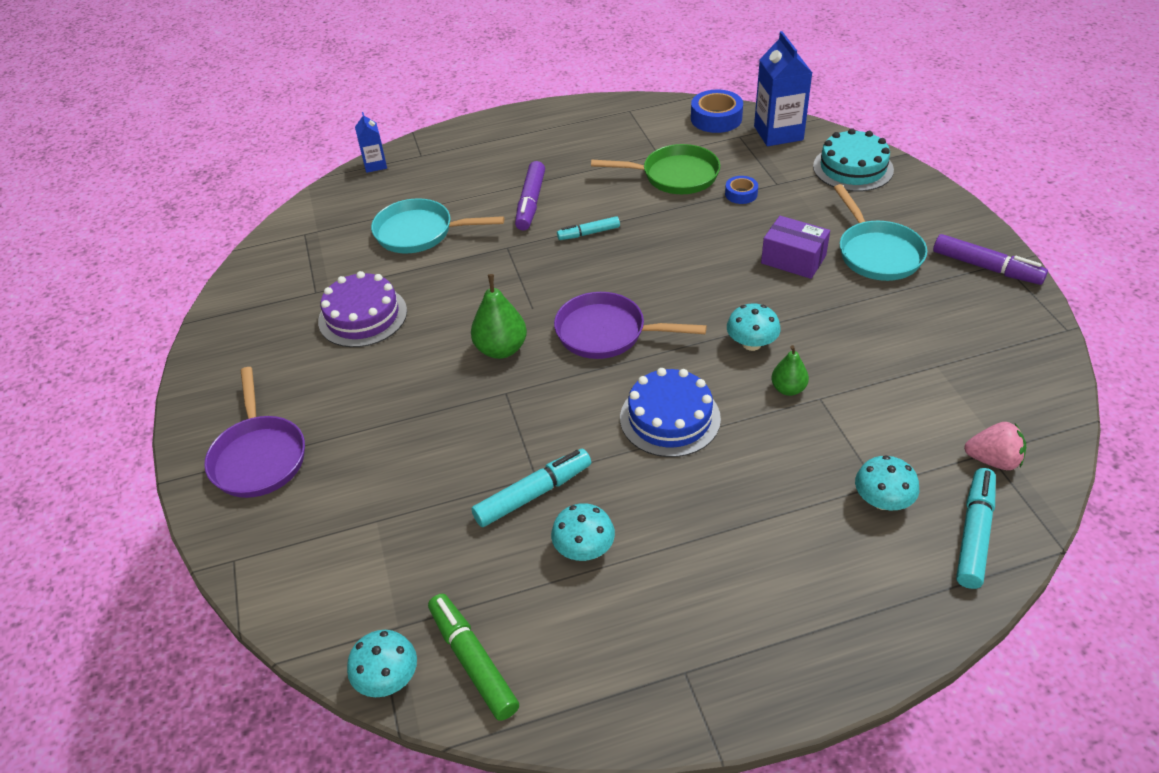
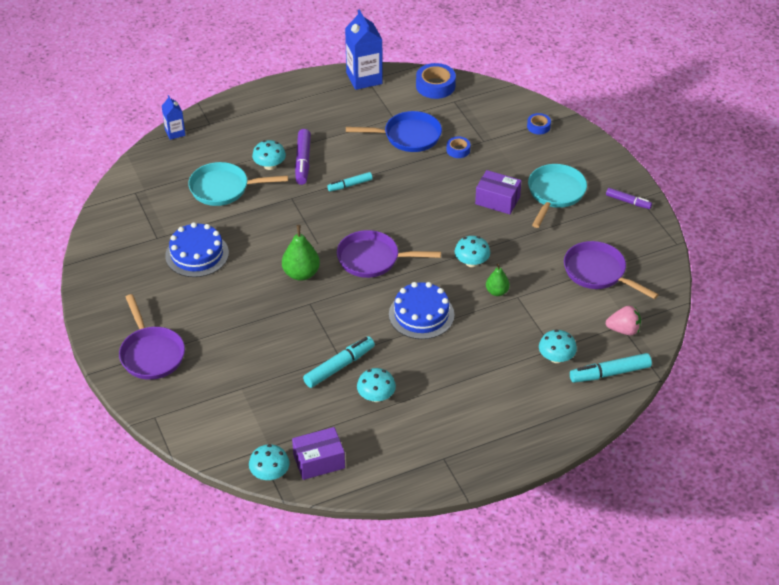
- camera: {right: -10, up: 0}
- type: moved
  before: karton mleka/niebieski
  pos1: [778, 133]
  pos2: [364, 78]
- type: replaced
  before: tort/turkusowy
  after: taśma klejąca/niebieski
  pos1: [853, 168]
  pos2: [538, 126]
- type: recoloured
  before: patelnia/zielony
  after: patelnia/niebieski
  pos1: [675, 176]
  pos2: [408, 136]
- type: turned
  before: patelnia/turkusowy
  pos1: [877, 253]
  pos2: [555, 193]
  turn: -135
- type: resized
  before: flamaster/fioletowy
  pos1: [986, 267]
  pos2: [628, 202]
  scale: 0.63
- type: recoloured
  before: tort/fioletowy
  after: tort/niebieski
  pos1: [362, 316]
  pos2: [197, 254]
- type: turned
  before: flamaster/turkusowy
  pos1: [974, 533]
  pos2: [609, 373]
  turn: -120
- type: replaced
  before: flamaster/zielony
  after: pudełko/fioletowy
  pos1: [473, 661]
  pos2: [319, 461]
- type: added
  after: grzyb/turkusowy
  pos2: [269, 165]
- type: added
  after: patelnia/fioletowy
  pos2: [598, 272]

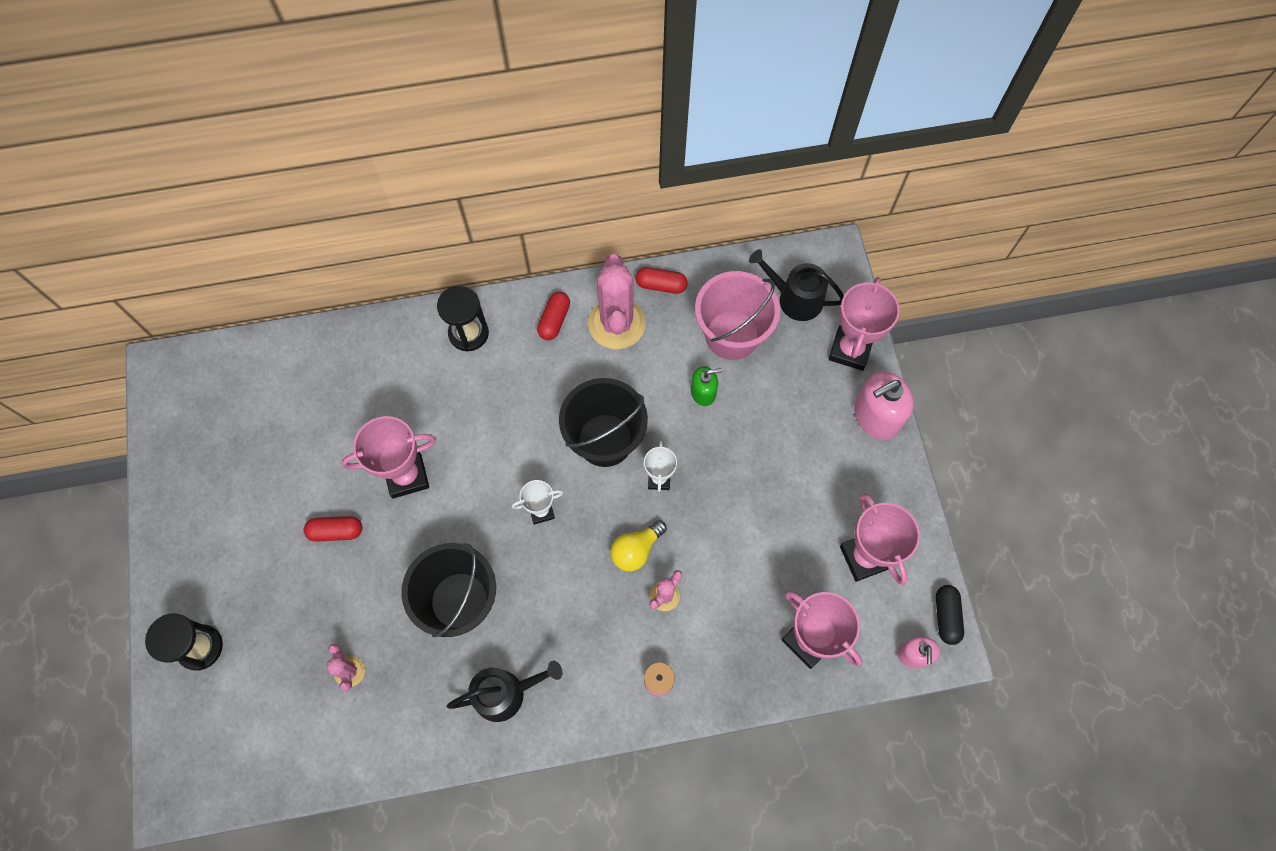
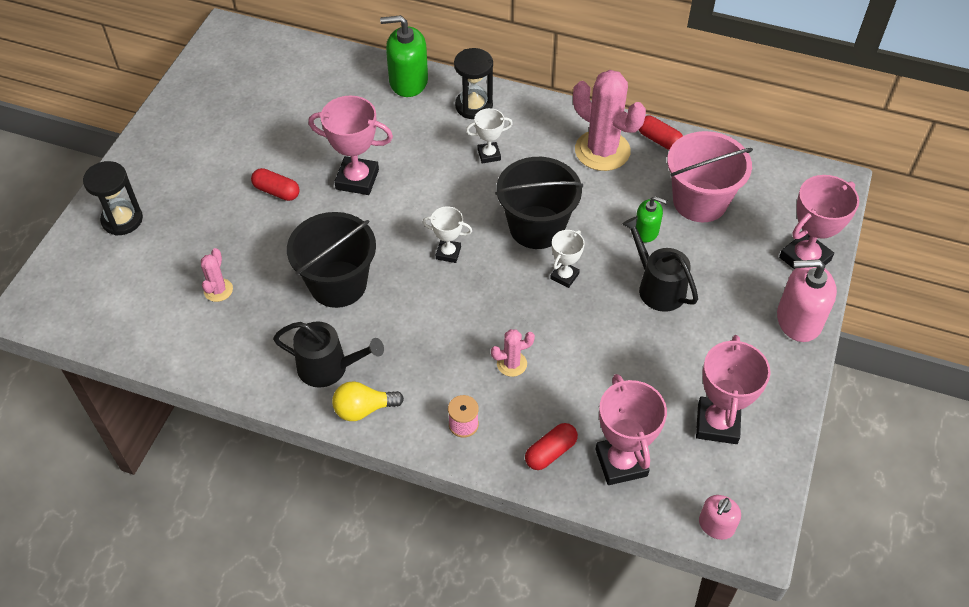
- camera: {right: 30, up: -15}
- type: moved
  before: konewka/czarny
  pos1: [795, 298]
  pos2: [657, 287]
- type: turned
  before: kaktus/różowy
  pos1: [617, 323]
  pos2: [602, 151]
  turn: -75
- type: moved
  before: kapsułka/czerwony
  pos1: [554, 320]
  pos2: [550, 452]
- type: moved
  before: żarówka/żółty
  pos1: [636, 550]
  pos2: [363, 409]
- type: removed
  before: kapsułka/czarny
  pos1: [946, 616]
- type: added
  after: dozownik mydła/zielony
  pos2: [408, 81]
- type: added
  after: puchar/biały
  pos2: [489, 155]

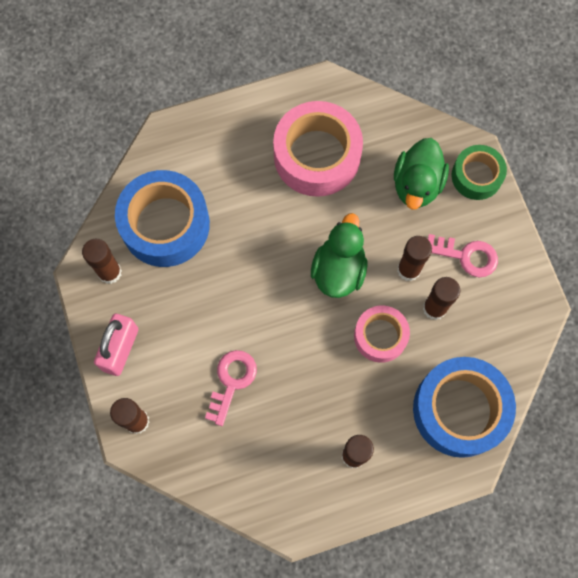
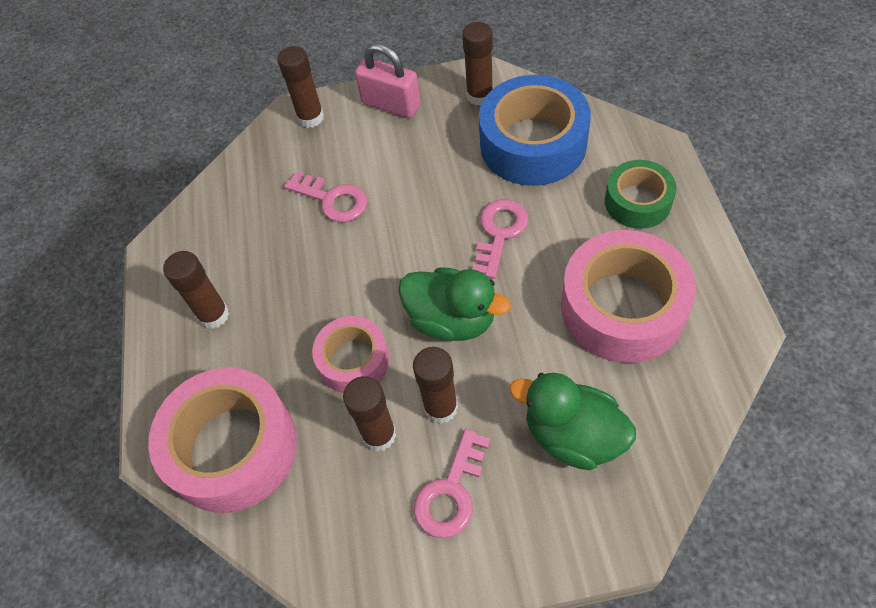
- camera: {right: 105, up: -15}
- type: moved
  before: taśma klejąca/zielony
  pos1: [476, 176]
  pos2: [637, 202]
- type: recoloured
  before: taśma klejąca/niebieski
  after: taśma klejąca/różowy
  pos1: [459, 410]
  pos2: [233, 448]
- type: added
  after: klucz/różowy
  pos2: [499, 232]

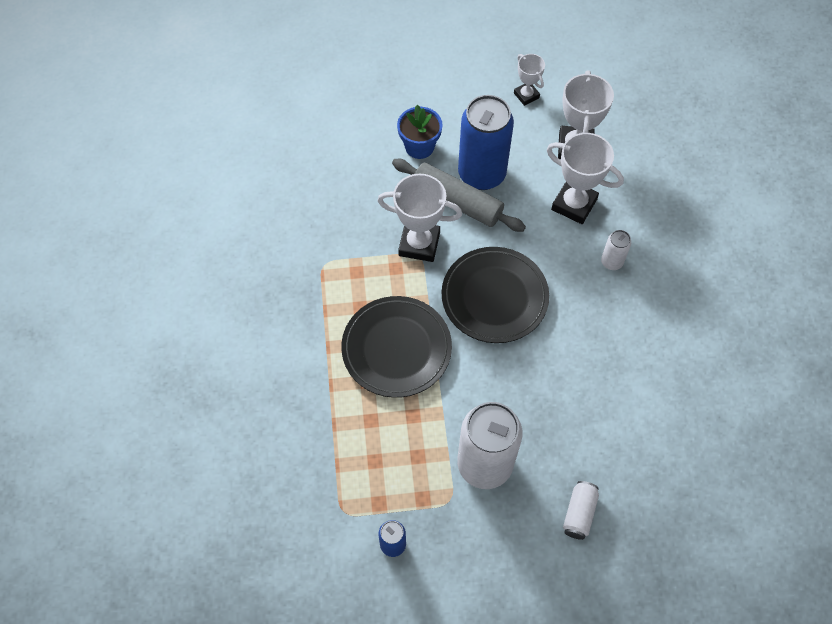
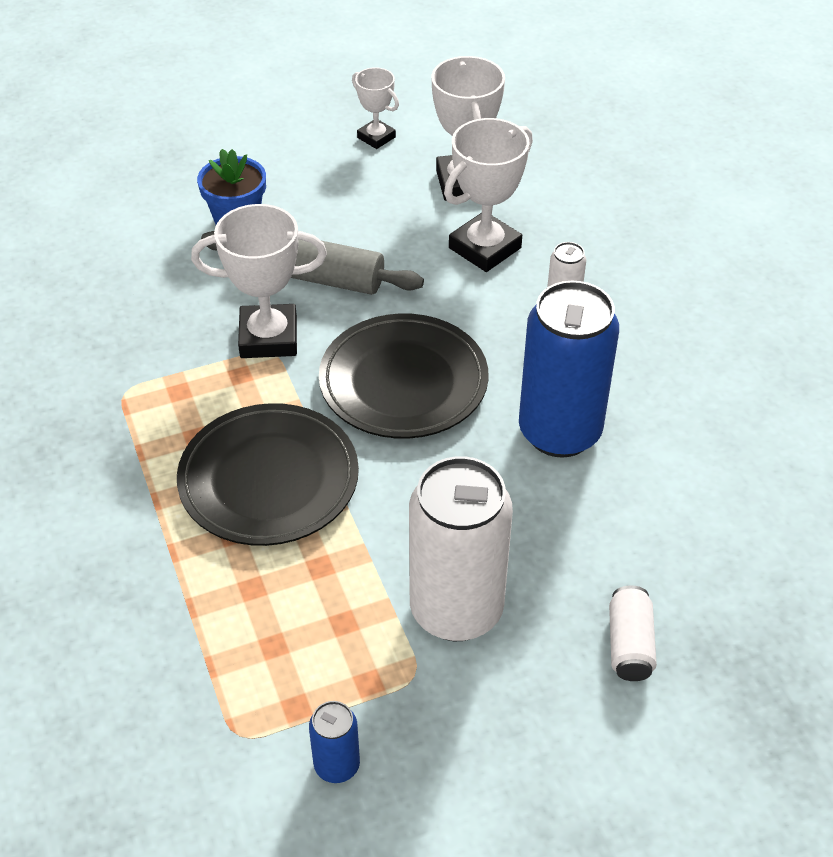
- camera: {right: -15, up: -15}
- type: moved
  before: puszka/niebieski
  pos1: [481, 174]
  pos2: [559, 432]
- type: turned
  before: puchar/biały
  pos1: [574, 204]
  pos2: [485, 248]
  turn: -60

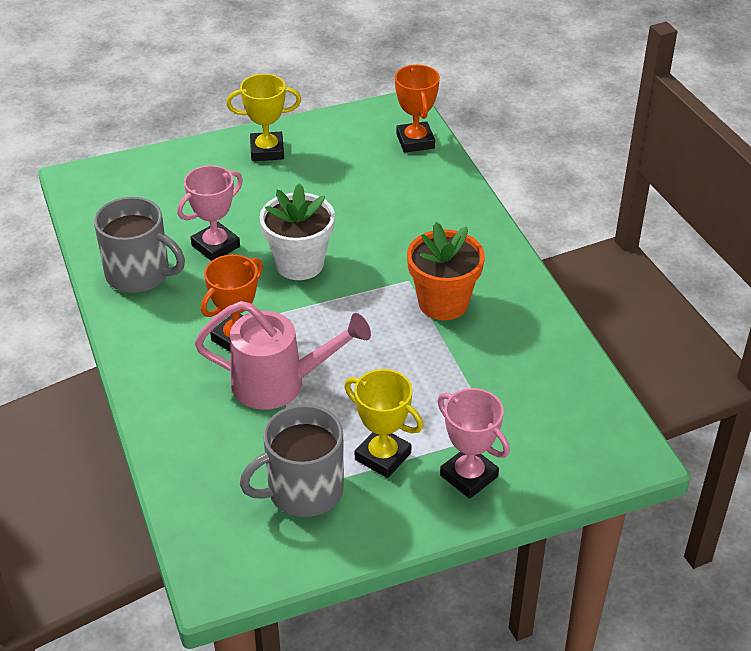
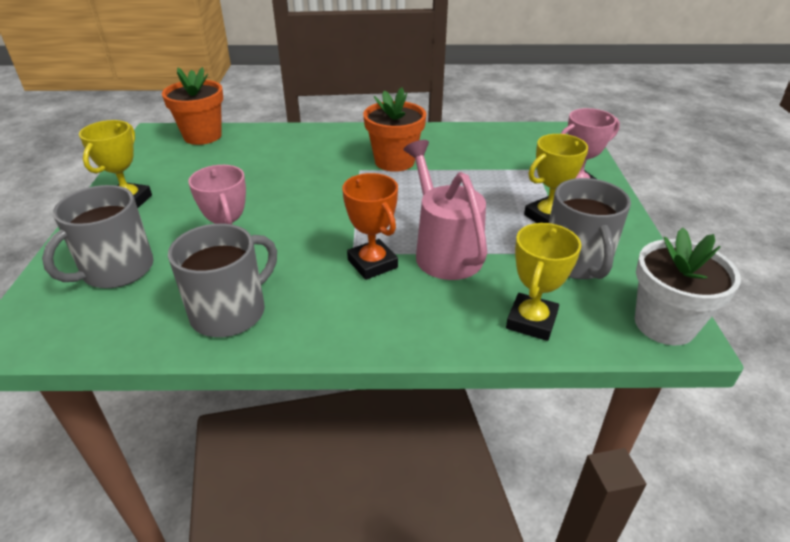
- camera: {right: -70, up: -5}
- type: replaced
  before: puchar/pomarańczowy
  after: doniczka/pomarańczowy
  pos1: [415, 141]
  pos2: [202, 136]
- type: moved
  before: doniczka/biały
  pos1: [299, 264]
  pos2: [664, 324]
- type: turned
  before: konewka/różowy
  pos1: [279, 383]
  pos2: [444, 251]
  turn: -45
- type: added
  after: kubek/szary
  pos2: [116, 270]
- type: added
  after: puchar/żółty
  pos2: [531, 321]

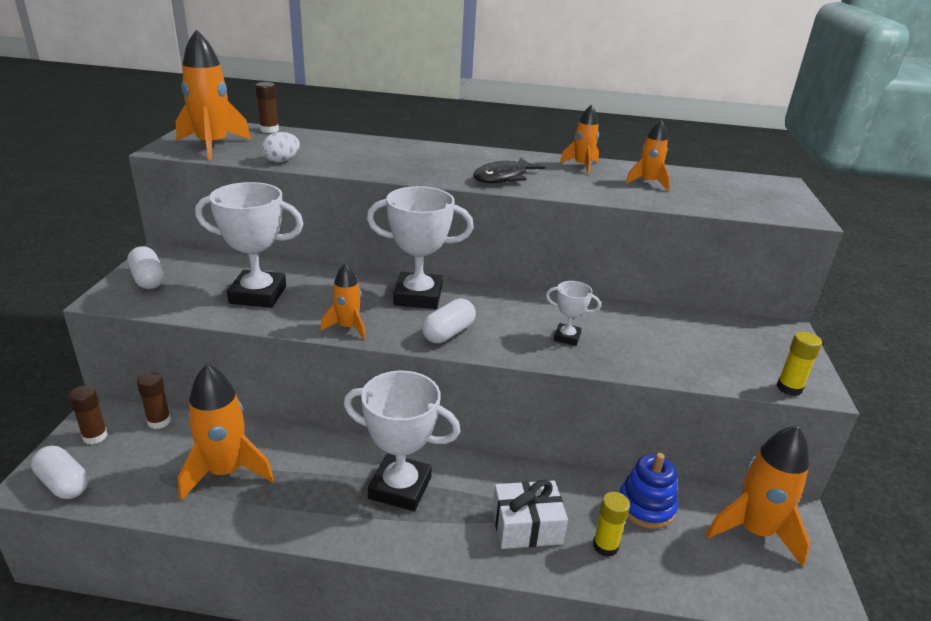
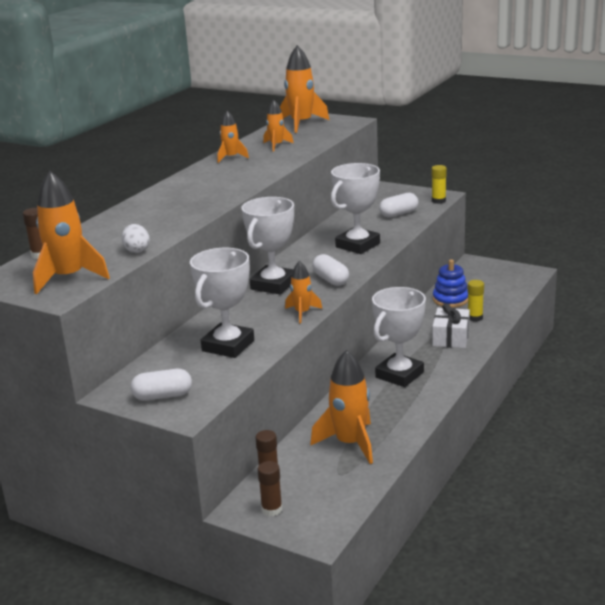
- camera: {right: -65, up: -5}
- type: removed
  before: ryba/czarny
  pos1: [503, 177]
- type: resized
  before: puchar/biały
  pos1: [567, 337]
  pos2: [357, 245]
  scale: 2.01
- type: moved
  before: rakieta/pomarańczowy
  pos1: [754, 531]
  pos2: [301, 124]
- type: moved
  before: kapsułka/biały
  pos1: [63, 483]
  pos2: [399, 214]

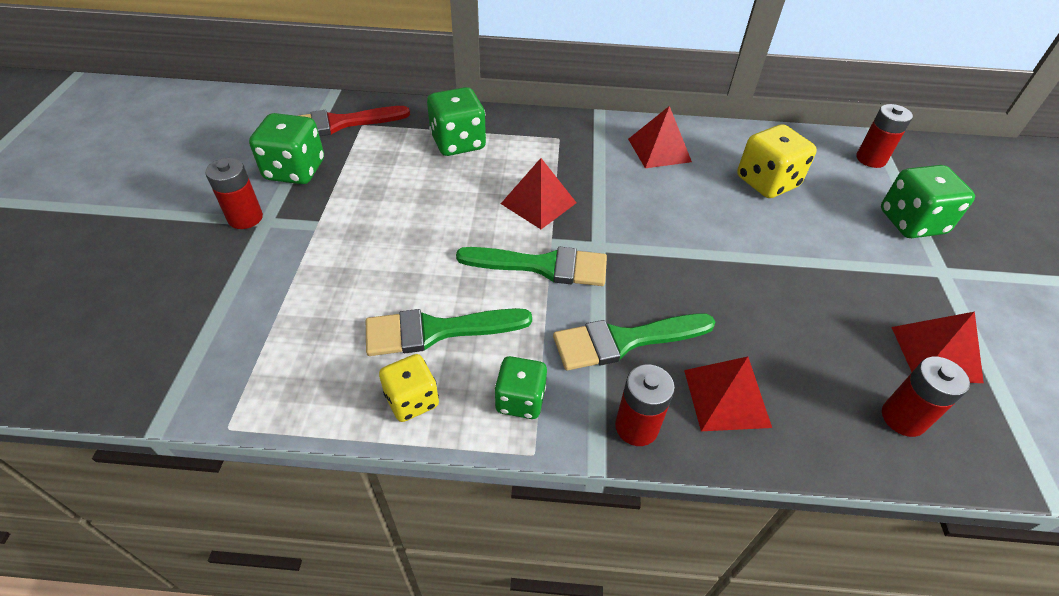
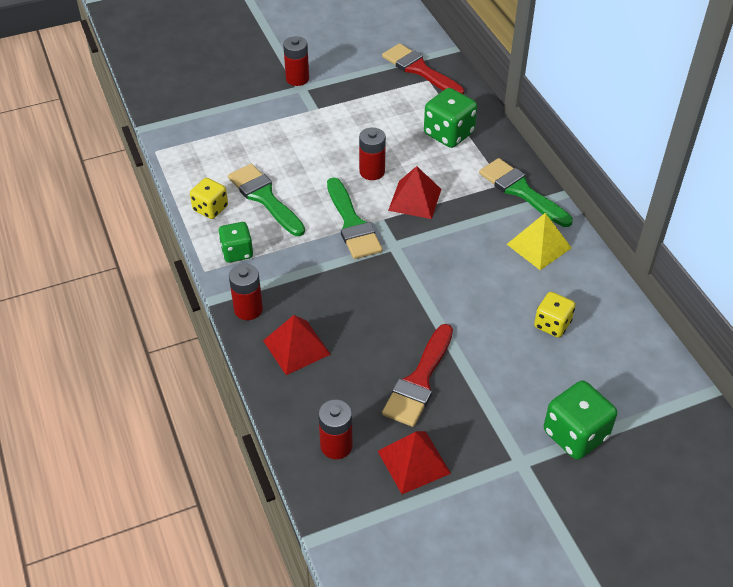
- camera: {right: 65, up: 0}
- type: moved
  before: bateria/czerwony
  pos1: [871, 159]
  pos2: [372, 171]
- type: recoloured
  before: piramida/czerwony
  after: piramida/żółty
  pos1: [659, 150]
  pos2: [539, 246]
- type: removed
  before: kostka do gry/zielony
  pos1: [295, 170]
- type: resized
  before: kostka do gry/żółty
  pos1: [767, 182]
  pos2: [552, 324]
  scale: 0.65
- type: moved
  before: pędzel/zielony
  pos1: [624, 341]
  pos2: [521, 191]
- type: added
  after: pędzel/czerwony
  pos2: [419, 381]

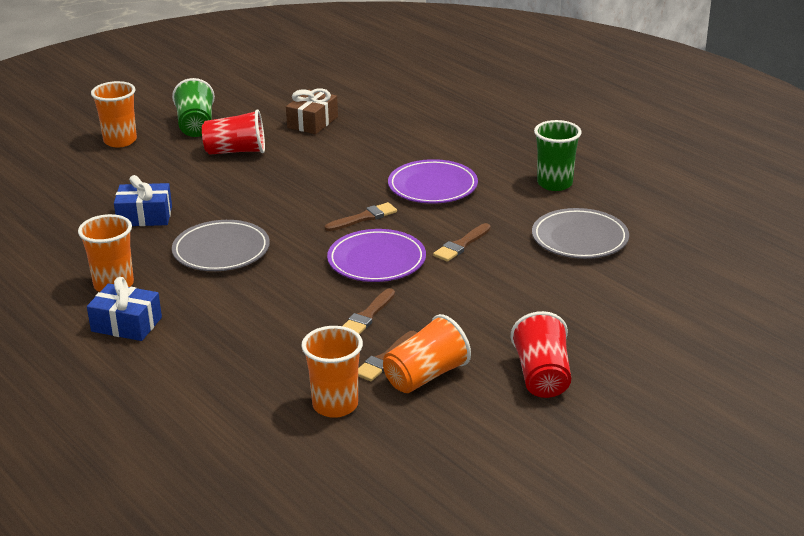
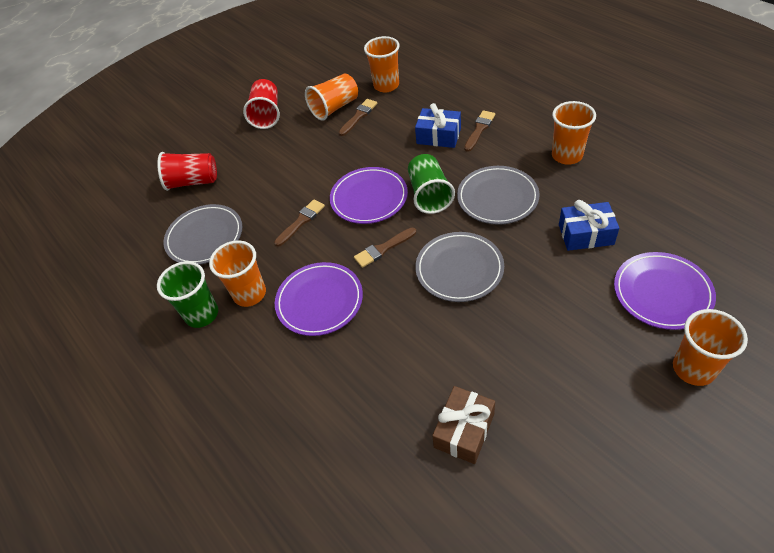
- camera: {right: -175, up: 20}
- type: moved
  before: szklanka/zielony
  pos1: [196, 125]
  pos2: [429, 195]
- type: moved
  before: szklanka/czerwony
  pos1: [236, 151]
  pos2: [193, 182]
- type: moved
  before: prezent/niebieski
  pos1: [126, 324]
  pos2: [438, 136]
- type: moved
  before: pędzel/brązowy
  pos1: [367, 316]
  pos2: [479, 129]
- type: added
  after: talerz/szary
  pos2: [459, 269]
- type: added
  after: szklanka/pomarańczowy
  pos2: [250, 294]
- type: added
  after: talerz/fioletowy
  pos2: [662, 293]

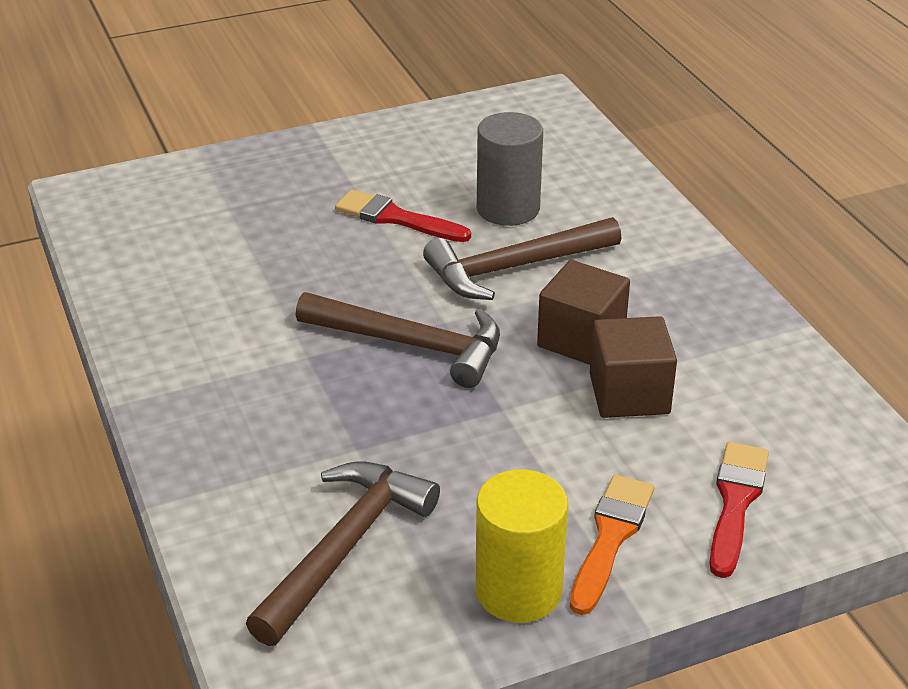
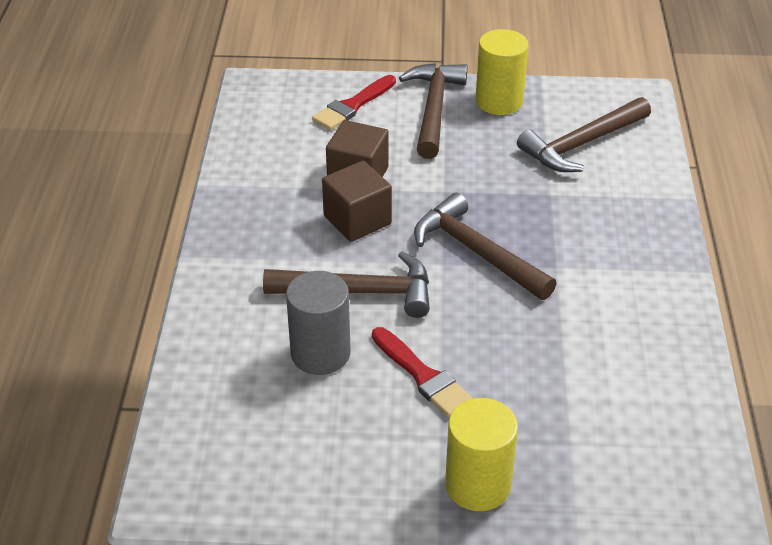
- camera: {right: -155, up: 5}
- type: replaced
  before: pędzel/pomarańczowy
  after: młotek/brązowy
  pos1: [611, 537]
  pos2: [433, 109]
- type: added
  after: walec/żółty
  pos2: [478, 485]

